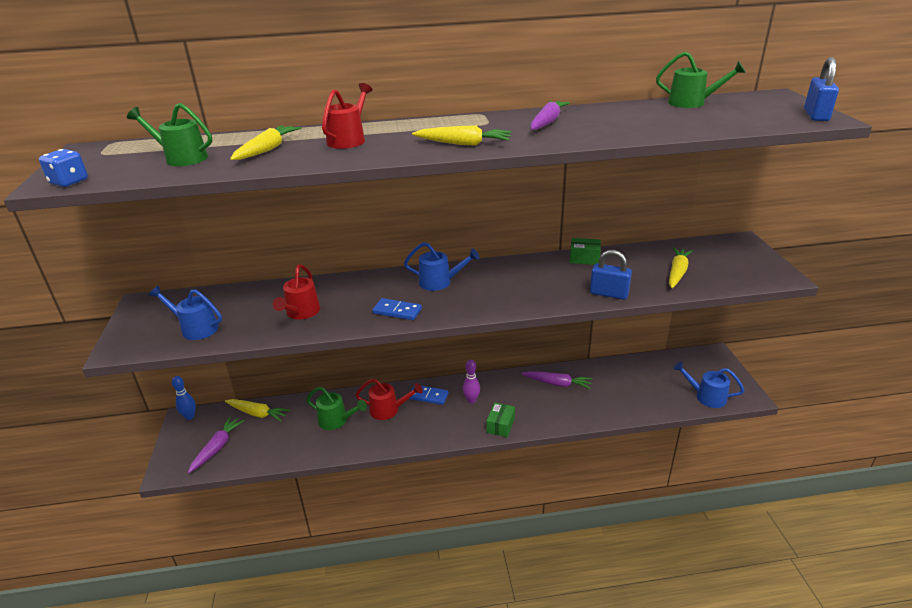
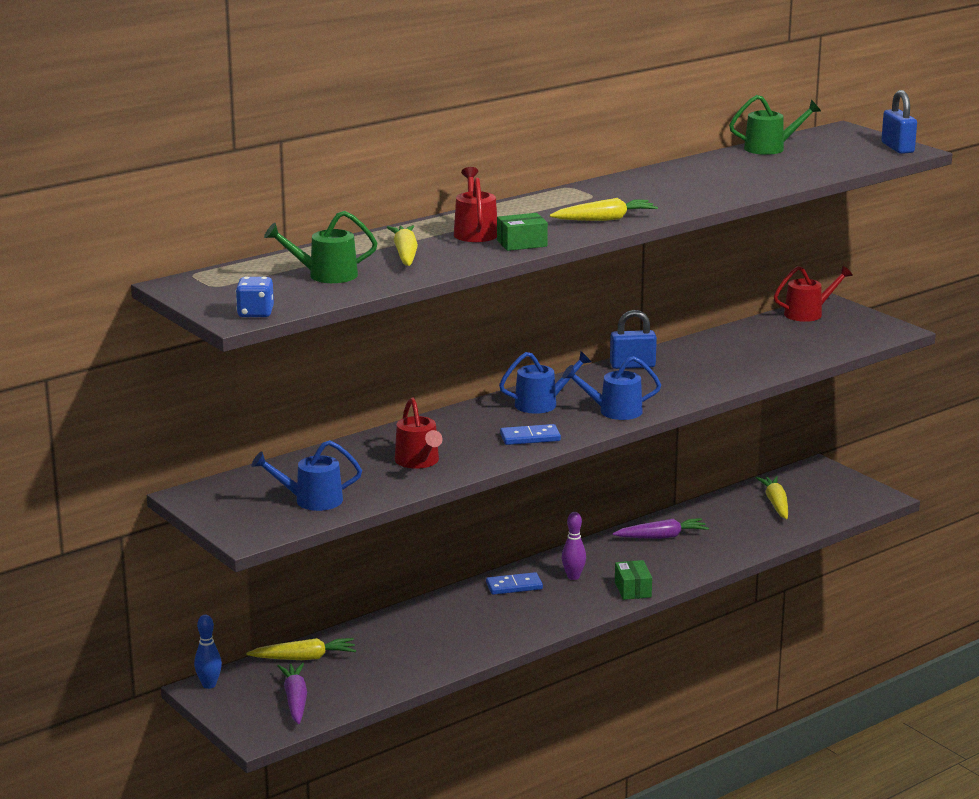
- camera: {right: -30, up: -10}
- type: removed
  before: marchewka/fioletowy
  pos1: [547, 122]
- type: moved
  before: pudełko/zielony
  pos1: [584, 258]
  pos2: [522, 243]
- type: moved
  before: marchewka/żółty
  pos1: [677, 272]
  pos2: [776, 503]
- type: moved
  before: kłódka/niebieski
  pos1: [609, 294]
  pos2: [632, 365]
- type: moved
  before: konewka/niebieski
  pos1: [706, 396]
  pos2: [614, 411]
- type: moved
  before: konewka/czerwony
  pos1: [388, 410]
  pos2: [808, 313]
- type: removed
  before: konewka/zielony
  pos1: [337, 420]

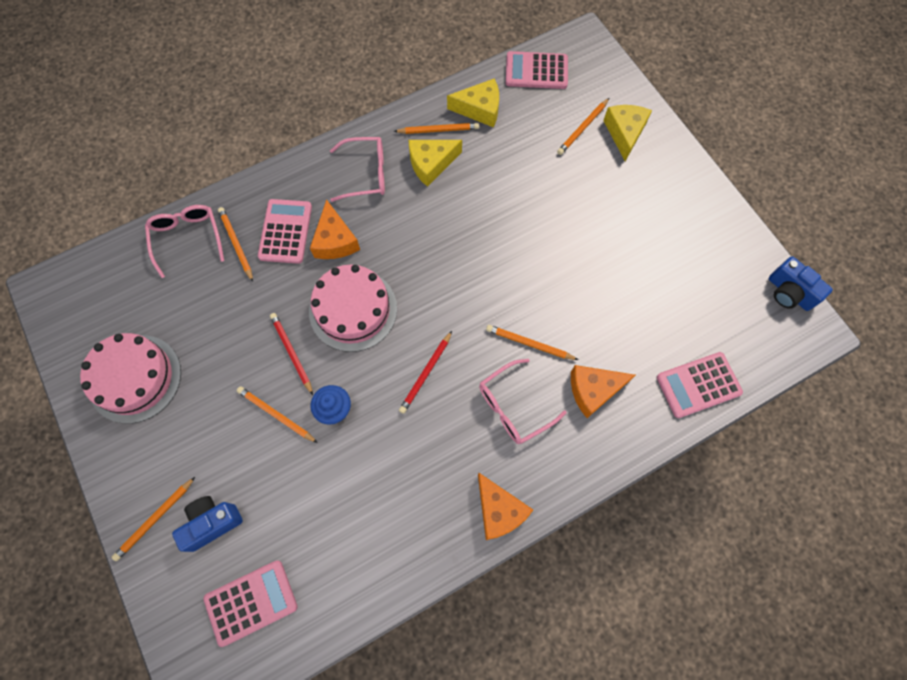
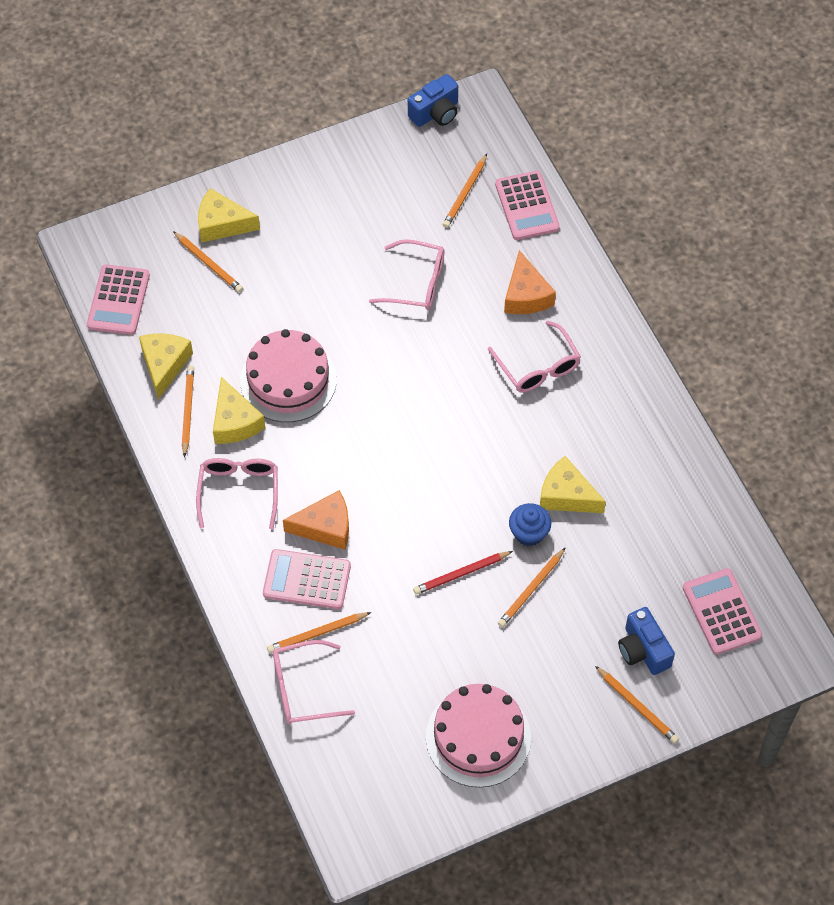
- camera: {right: -85, up: -10}
- type: moved
  before: tort/różowy
  pos1: [353, 310]
  pos2: [288, 380]
- type: moved
  before: ołówek/pomarańczowy
  pos1: [529, 343]
  pos2: [465, 193]
- type: removed
  before: ołówek/czerwony
  pos1: [426, 373]
- type: removed
  before: ser/pomarańczowy
  pos1: [499, 510]
- type: added
  after: okulary/różowy
  pos2: [417, 283]
- type: added
  after: ser/żółty
  pos2: [566, 495]

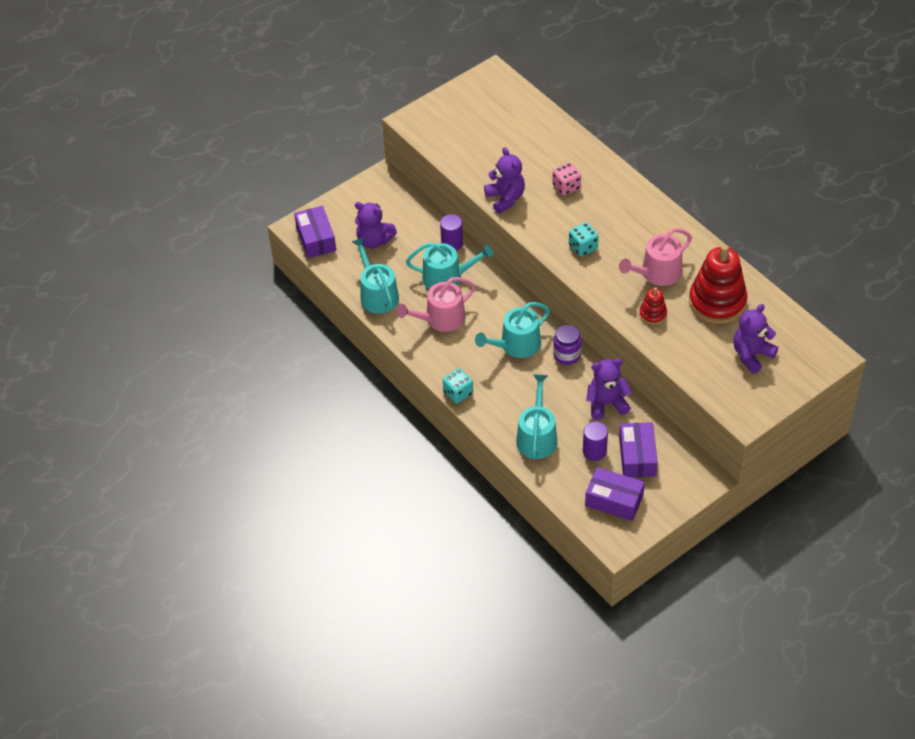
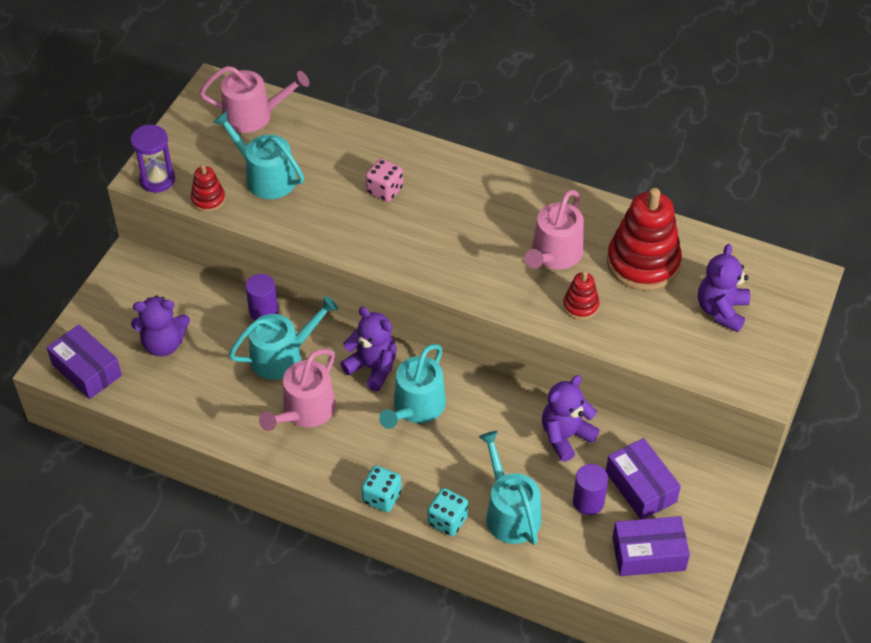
- camera: {right: -30, up: 0}
- type: moved
  before: miś/fioletowy
  pos1: [505, 198]
  pos2: [372, 368]
- type: moved
  before: kostka do gry/turkusowy
  pos1: [583, 247]
  pos2: [447, 520]
- type: moved
  before: konewka/turkusowy
  pos1: [377, 294]
  pos2: [265, 177]
- type: removed
  before: słoik/fioletowy
  pos1: [567, 355]
- type: added
  after: konewka/różowy
  pos2: [253, 115]
- type: added
  after: klepsydra/fioletowy
  pos2: [157, 179]
- type: added
  after: zabawka nakładanka/czerwony
  pos2: [208, 199]

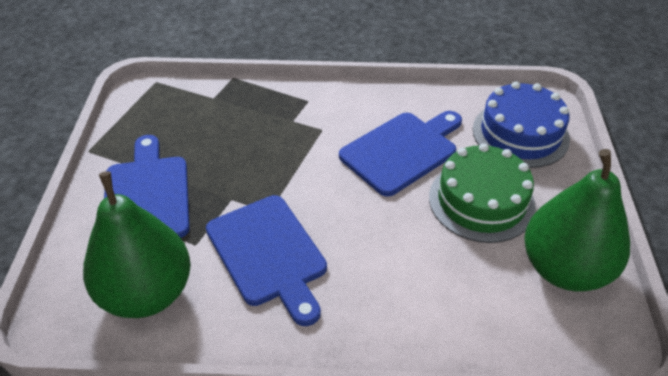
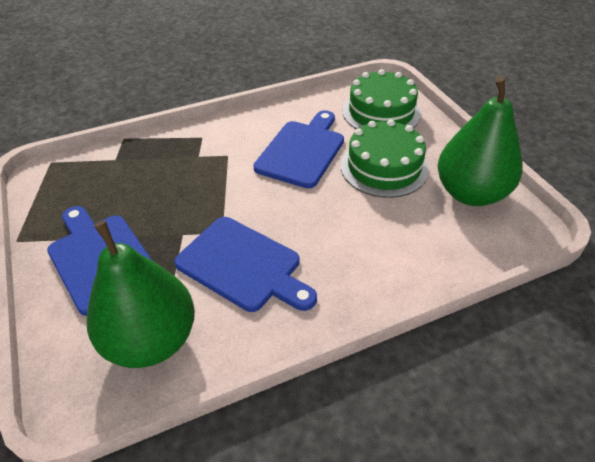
- camera: {right: -25, up: 0}
- type: recoloured
  before: tort/niebieski
  after: tort/zielony
  pos1: [520, 134]
  pos2: [381, 112]

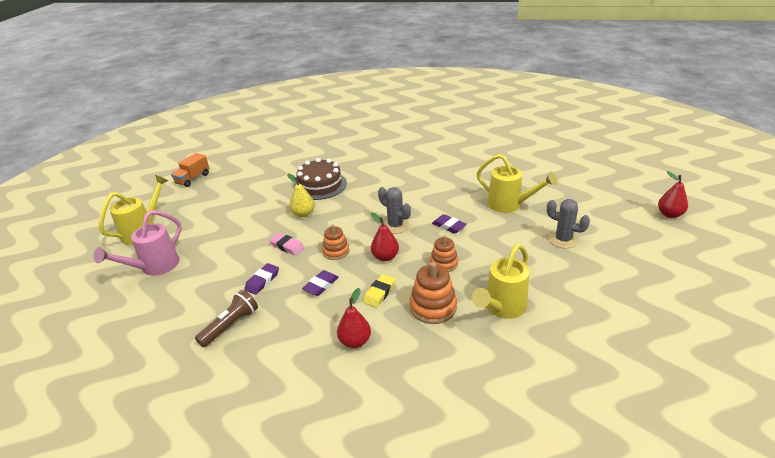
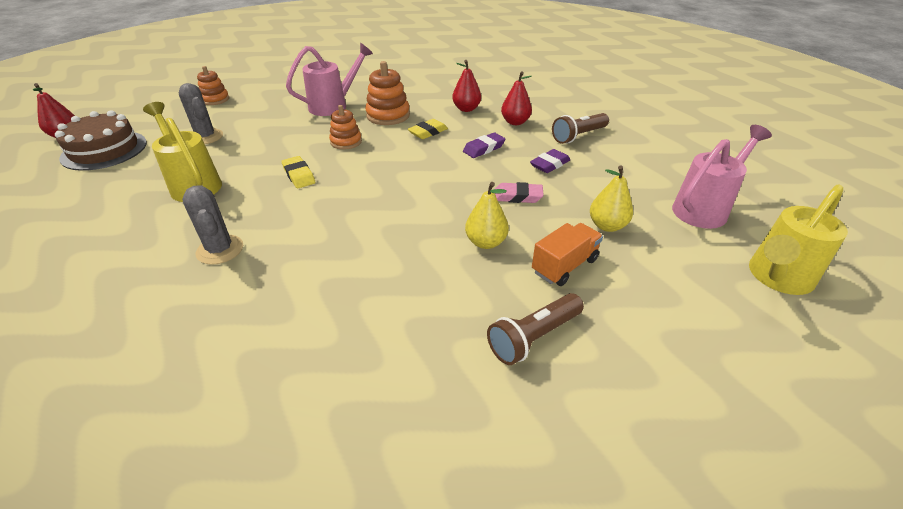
- camera: {right: -165, up: 5}
- type: moved
  before: ciężarówka/pomarańczowy
  pos1: [193, 179]
  pos2: [564, 266]
- type: moved
  before: tort/brązowy
  pos1: [320, 185]
  pos2: [104, 150]
- type: moved
  before: kaktus/szary
  pos1: [395, 226]
  pos2: [220, 250]
- type: moved
  before: gruszka/czerwony
  pos1: [385, 257]
  pos2: [515, 122]
- type: recoloured
  before: gumka do mazania/fioletowy
  after: gumka do mazania/żółty
  pos1: [449, 226]
  pos2: [299, 175]
- type: moved
  before: zabawka nakładanka/pomarańczowy
  pos1: [336, 251]
  pos2: [215, 99]
- type: turned
  before: gumka do mazania/różowy
  pos1: [287, 246]
  pos2: [517, 196]
  turn: -45
- type: recoloured
  before: konewka/żółty
  after: konewka/różowy
  pos1: [502, 307]
  pos2: [333, 106]
- type: added
  after: gruszka/żółty
  pos2: [607, 226]
- type: added
  after: latarka/brązowy
  pos2: [533, 337]

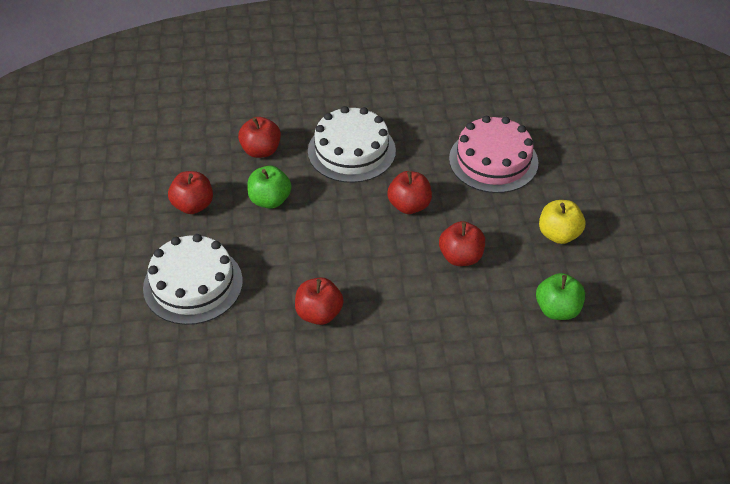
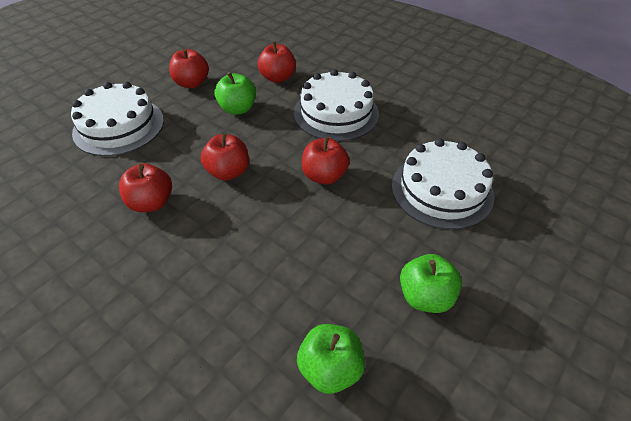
- camera: {right: 45, up: 0}
- type: recoloured
  before: tort/różowy
  after: tort/biały
  pos1: [493, 160]
  pos2: [442, 190]
- type: recoloured
  before: jabłko/żółty
  after: jabłko/zielony
  pos1: [558, 234]
  pos2: [425, 296]
- type: moved
  before: jabłko/czerwony
  pos1: [461, 257]
  pos2: [228, 172]

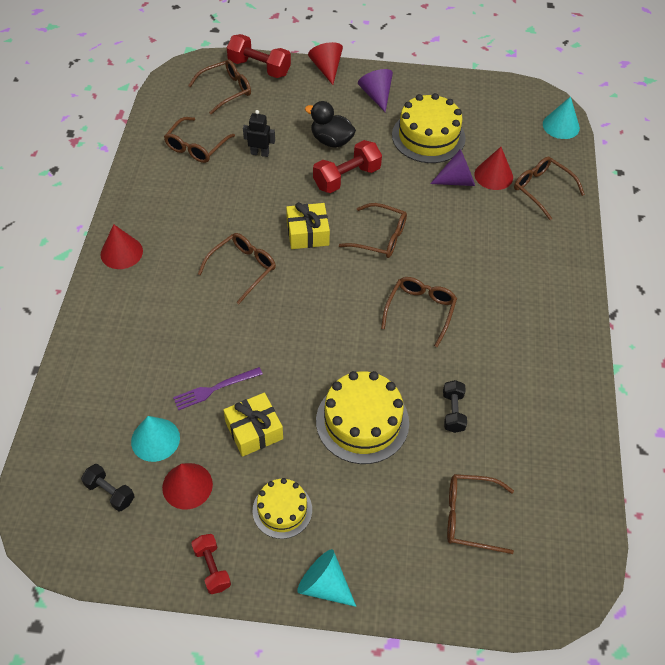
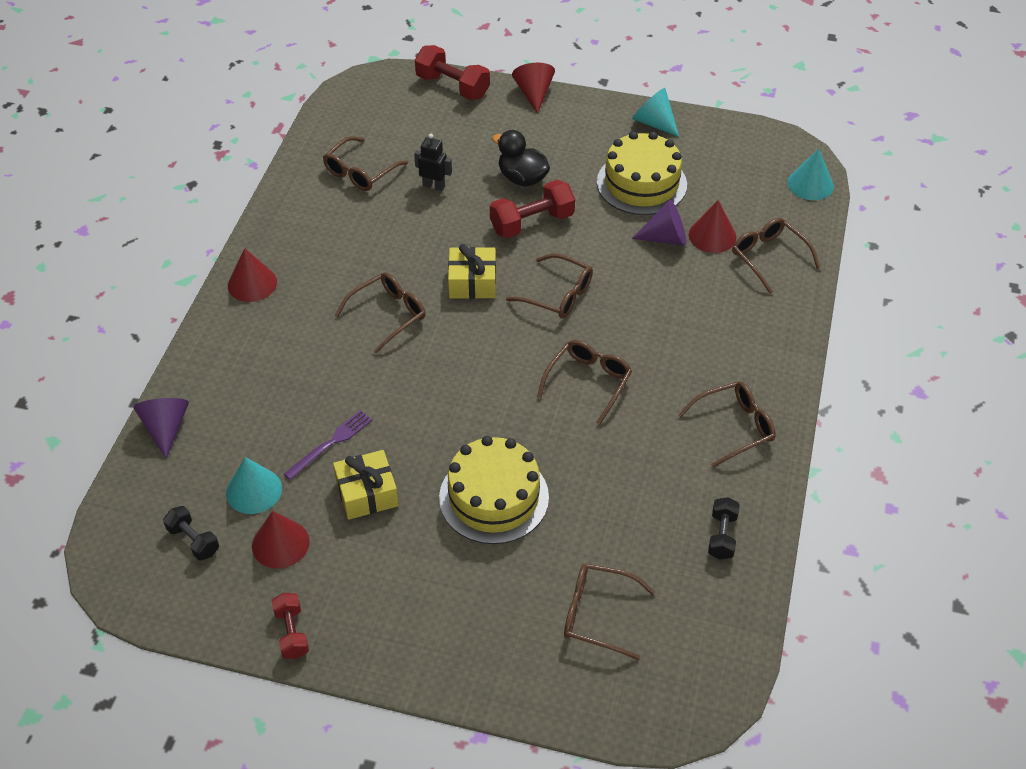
- camera: {right: 10, up: -5}
- type: moved
  before: okulary/brązowy
  pos1: [226, 90]
  pos2: [734, 427]
- type: moved
  before: stożek/fioletowy
  pos1: [376, 95]
  pos2: [166, 428]
- type: turned
  before: widelec/fioletowy
  pos1: [215, 389]
  pos2: [331, 443]
  turn: 150
- type: moved
  before: hantel/czarny
  pos1: [453, 412]
  pos2: [722, 536]
- type: removed
  before: tort/żółty
  pos1: [282, 510]
- type: moved
  before: stożek/turkusowy
  pos1: [324, 585]
  pos2: [654, 123]

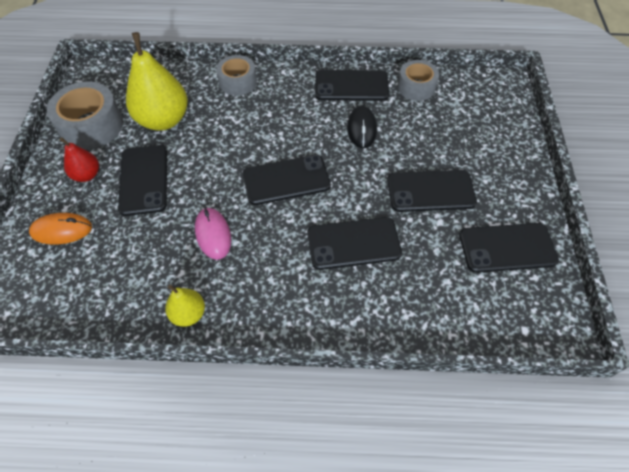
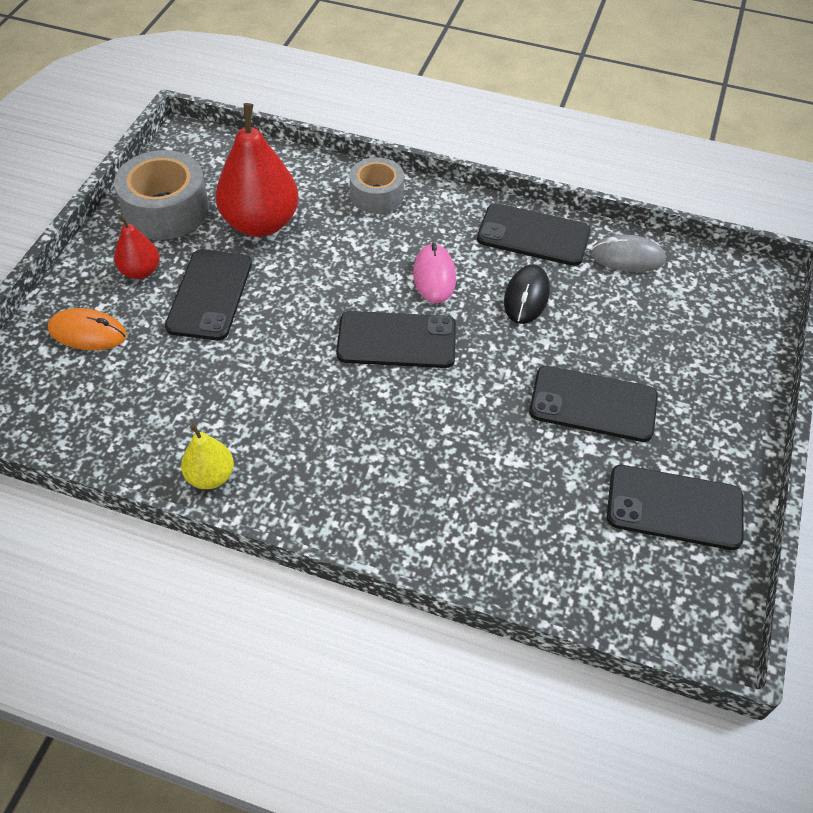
- camera: {right: 15, up: -5}
- type: recoloured
  before: gruszka/żółty
  after: gruszka/czerwony
  pos1: [163, 120]
  pos2: [261, 223]
- type: replaced
  before: taśma klejąca/szary
  after: myszka/szary
  pos1: [416, 87]
  pos2: [627, 257]
- type: moved
  before: myszka/różowy
  pos1: [213, 234]
  pos2: [434, 276]
- type: removed
  before: telefon/czarny
  pos1: [353, 243]

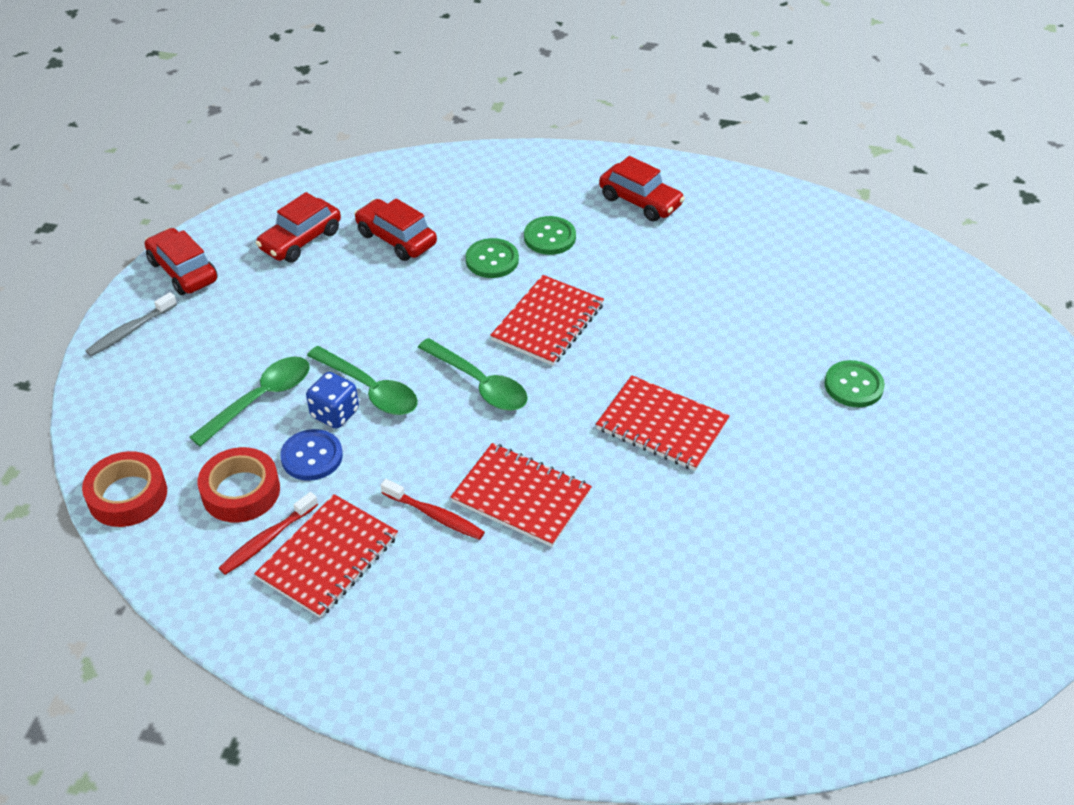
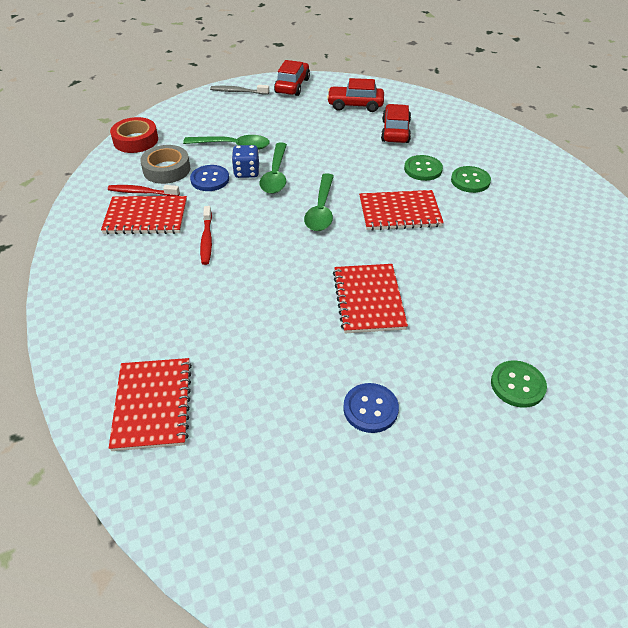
- camera: {right: 55, up: 0}
- type: removed
  before: samochód/czerwony
  pos1: [640, 201]
- type: moved
  before: zeszyt/czerwony
  pos1: [521, 497]
  pos2: [153, 405]
- type: recoloured
  before: taśma klejąca/czerwony
  after: taśma klejąca/szary
  pos1: [241, 491]
  pos2: [166, 169]
- type: added
  after: guzik/niebieski
  pos2: [370, 409]

